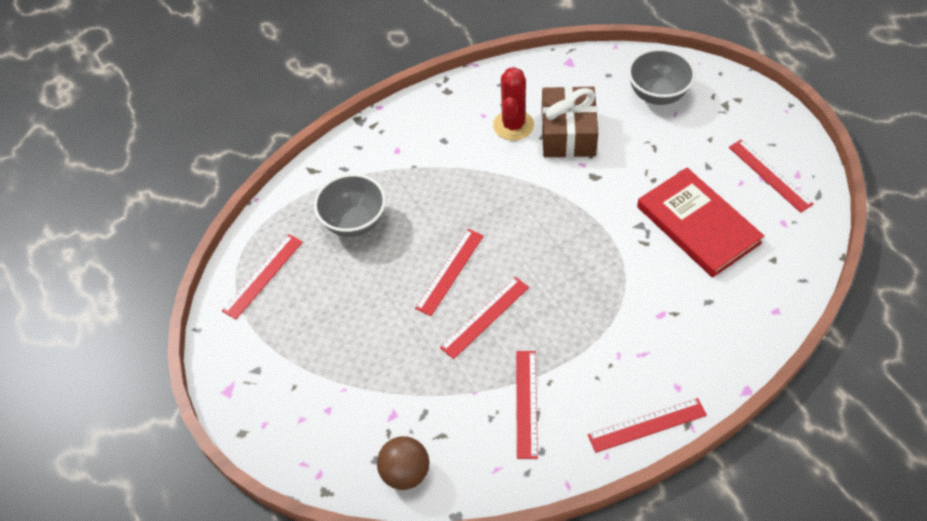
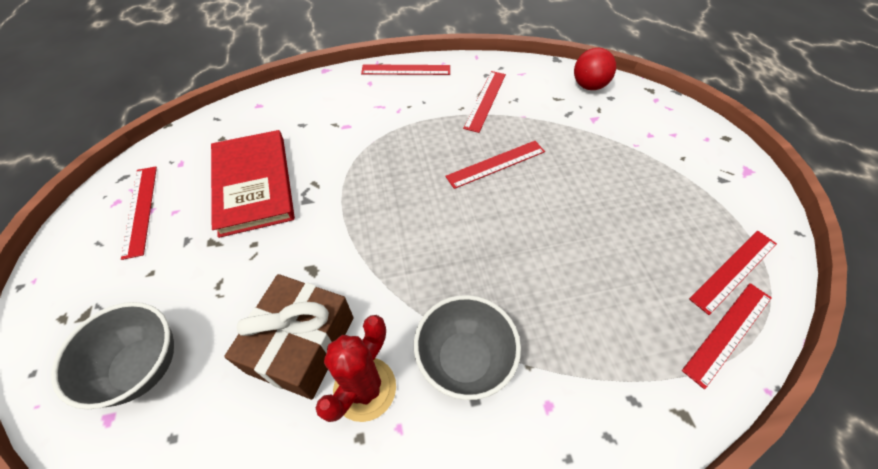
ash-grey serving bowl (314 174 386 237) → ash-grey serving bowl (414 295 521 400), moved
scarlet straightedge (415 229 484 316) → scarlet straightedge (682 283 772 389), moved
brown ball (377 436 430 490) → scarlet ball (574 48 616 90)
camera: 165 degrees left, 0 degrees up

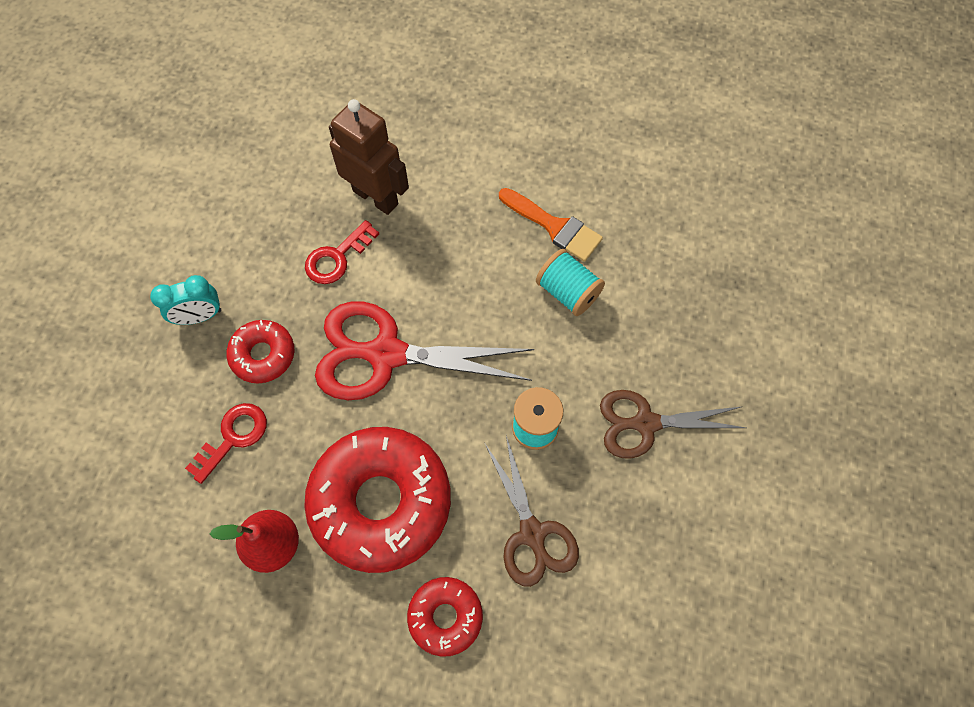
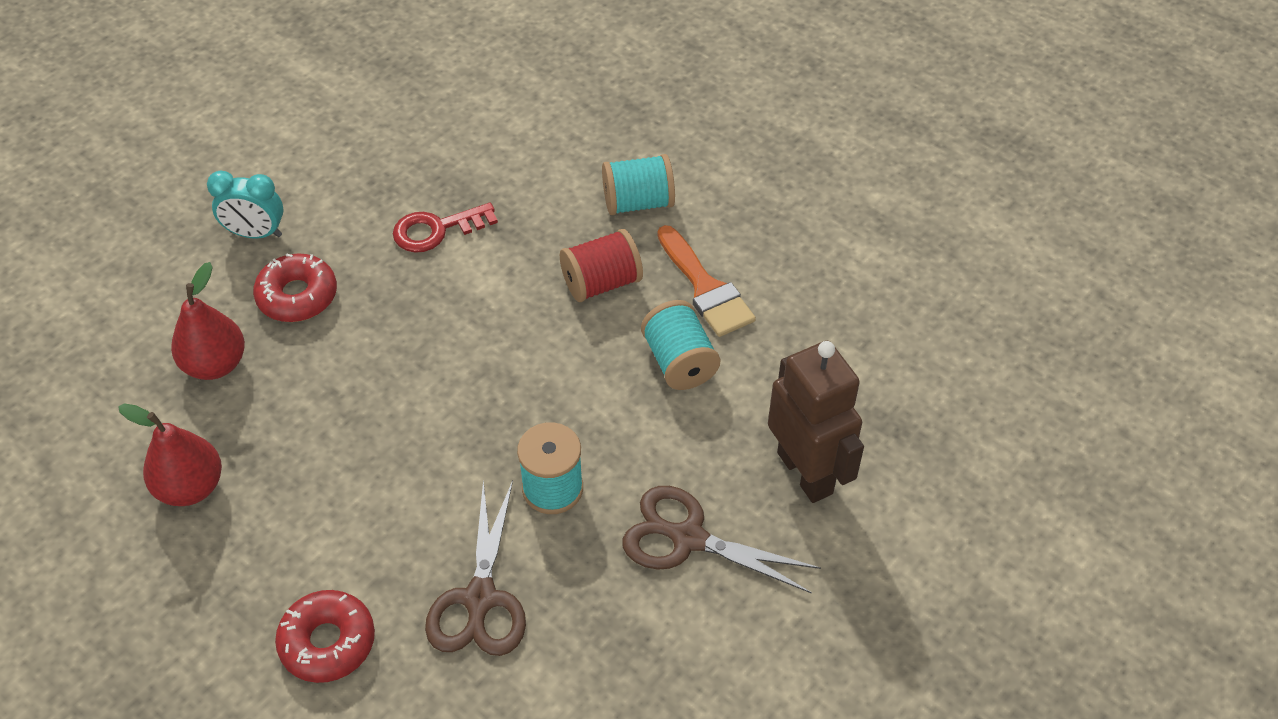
brown toy robot (329 99 409 215) → brown toy robot (768 341 864 503), moved
scarlet scissors (315 301 534 400) → -
scarlet key (185 403 267 484) → scarlet pear fruit (171 262 245 380)
scarlet doughnut (304 427 451 573) → -
- → teal reel of thread (602 154 675 215)
- → scarlet reel of thread (560 229 643 302)
camera: 25 degrees right, 15 degrees down

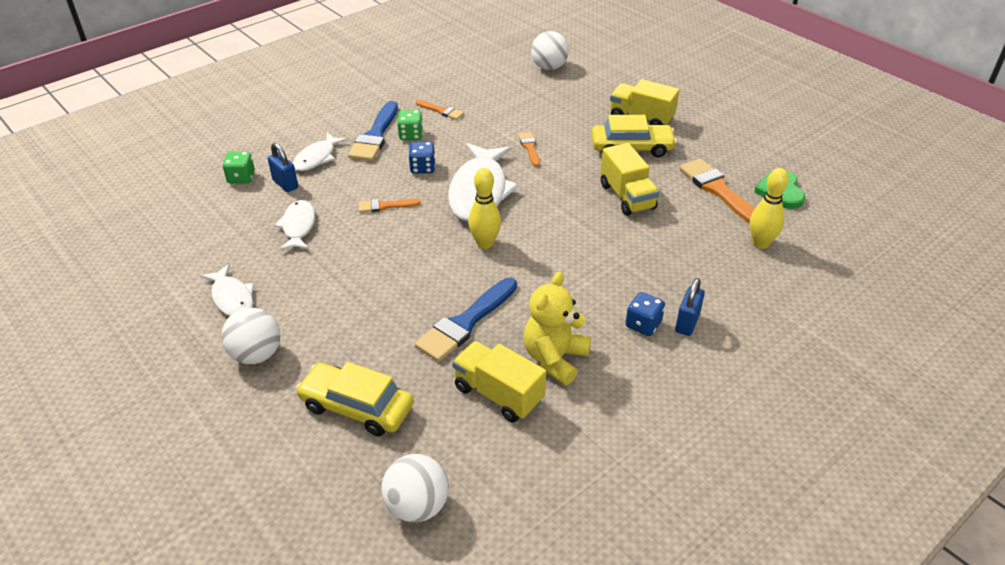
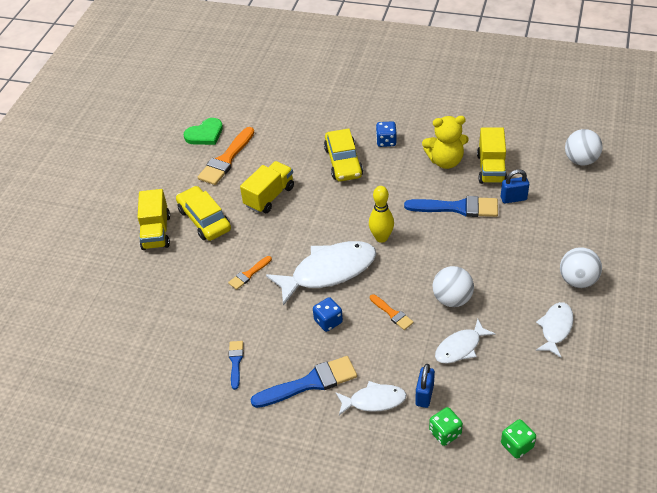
snow-white ball (531 31 569 70) → snow-white ball (433 266 474 307), moved
orange-coloured paintbrush (416 100 464 120) → cobalt paintbrush (229 341 243 390)
green die (397 110 423 140) → green die (501 419 536 459), moved
yellow bowling pin (750 168 789 249) → -
cobalt lock (675 278 705 336) → cobalt lock (501 169 529 204), moved
yellow automobile (296 362 414 436) → yellow automobile (324 129 363 181), moved
camera: 120 degrees left, 5 degrees up

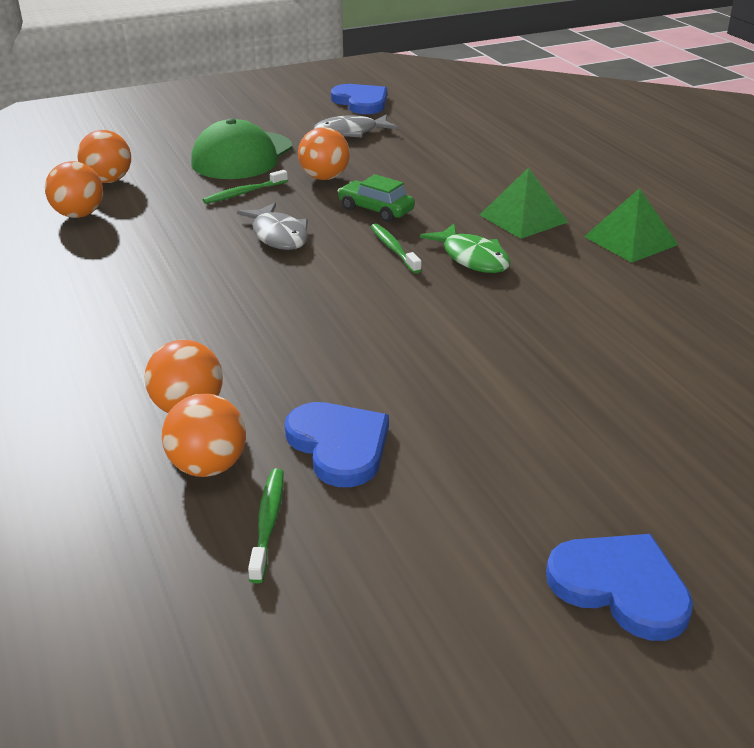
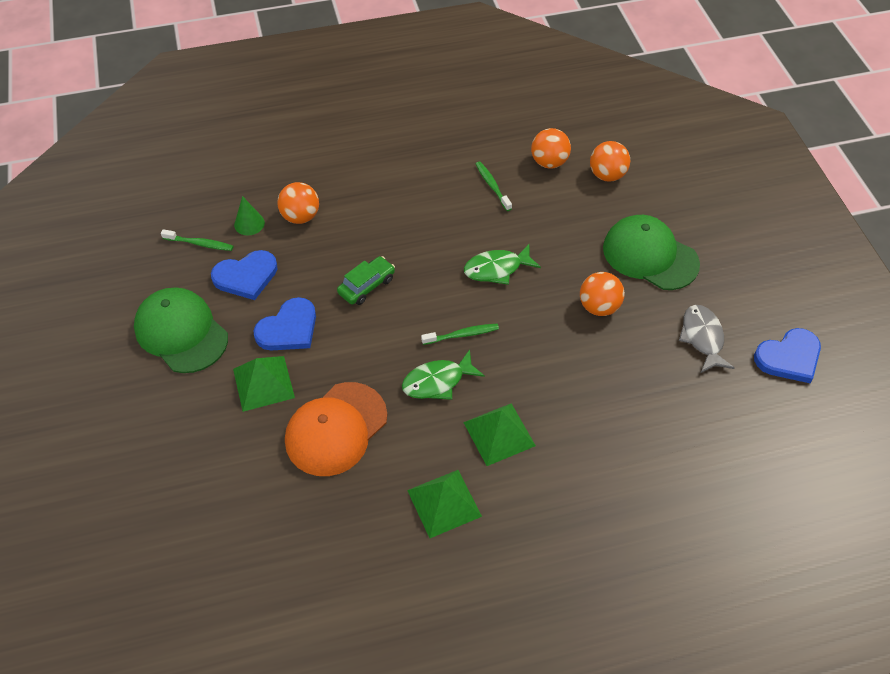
green toothbrush (203 170 288 204) → green toothbrush (476 162 512 211), moved
green automobile (338 174 415 222) → green automobile (337 256 395 305), moved
ash-grey fish figure (237 203 308 250) → green fish figure (464 244 541 285)
orange-coloured ball (162 393 246 477) → green cone (234 196 265 235)
cobalt love heart (546 534 693 641) → cobalt love heart (253 297 316 350), moved
- → green baseball cap (134 287 228 373)
- → green pyramid (233 356 295 412)
- → orange-coloured baseball cap (285 382 387 476)
camera: 100 degrees right, 20 degrees up

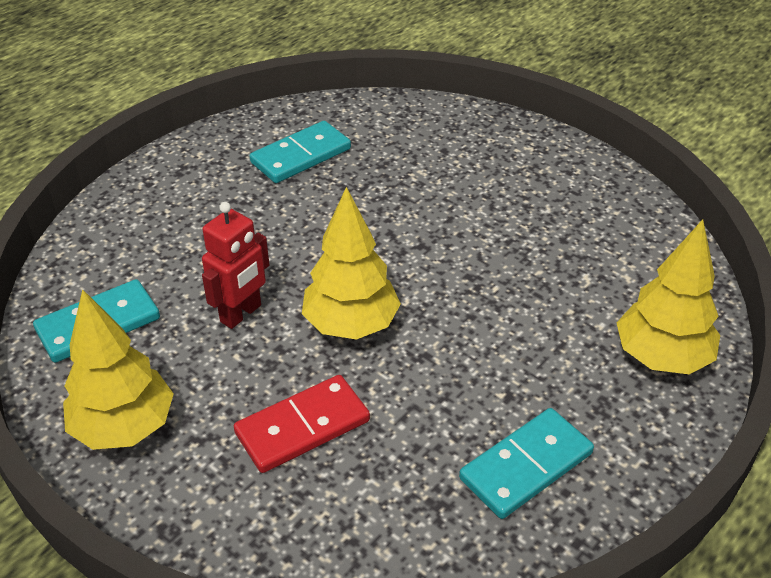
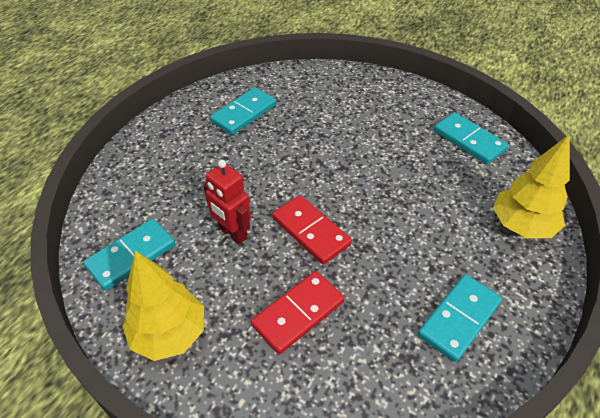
yellow tree (302 187 401 340) → scarlet domino (272 195 352 265)
scarlet toy robot (202 202 269 329) → scarlet toy robot (203 160 251 244), 105 degrees clockwise
- → teal domino (434 112 509 164)
camera: 10 degrees left, 5 degrees up

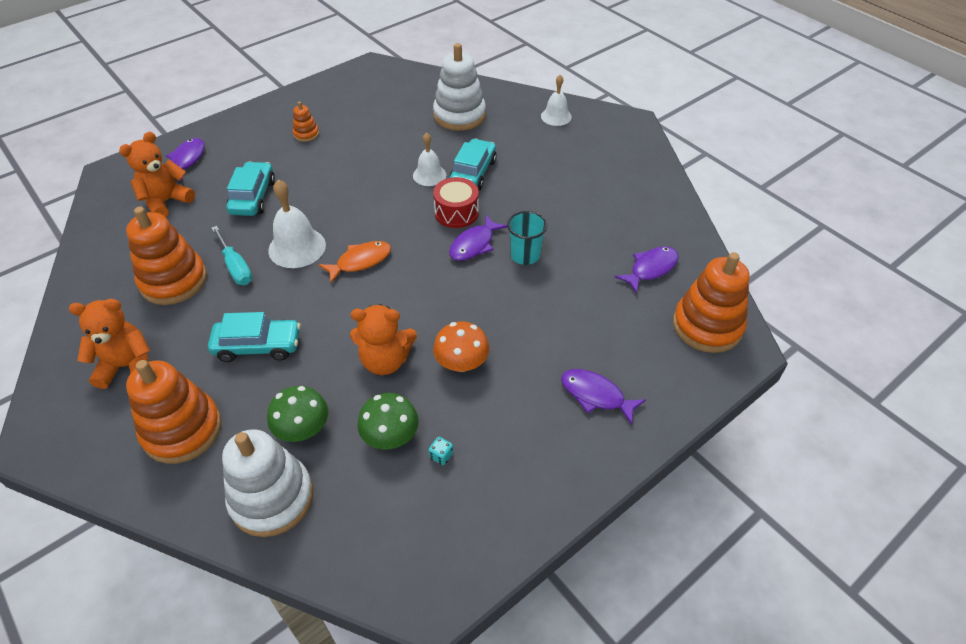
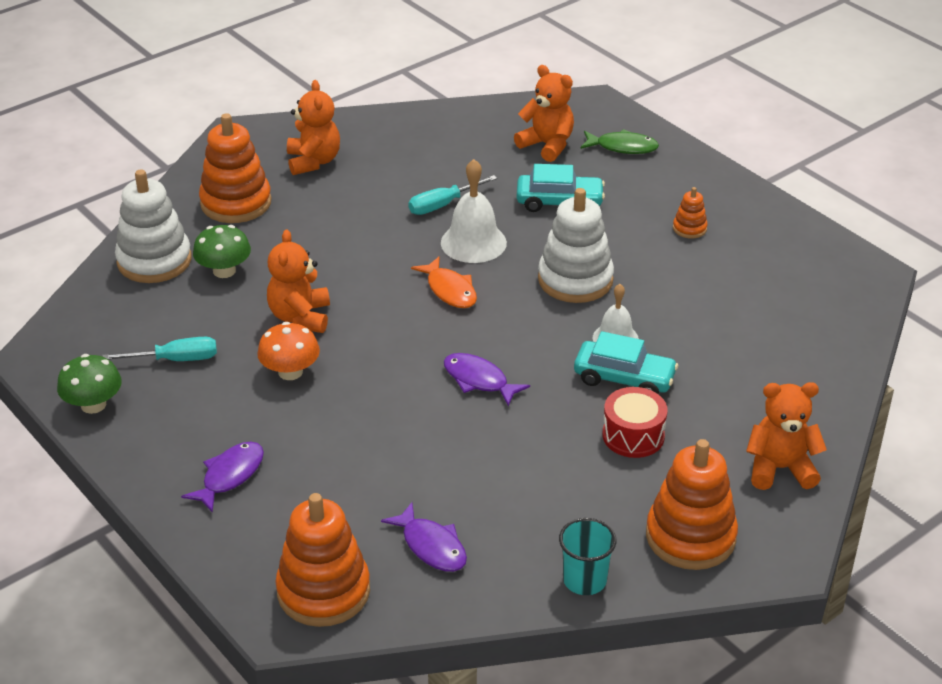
snow-white ring stacker (433 43 486 131) → snow-white ring stacker (538 188 614 303), moved
snow-white hand bell (541 75 572 126) → orange-coloured teddy bear (746 382 827 490)
royal purple fish figure (166 138 205 181) → green fish figure (580 129 659 154)
scarlet drum (433 177 479 228) → scarlet drum (603 387 668 458), moved
orange-coloured ring stacker (126 207 207 305) → orange-coloured ring stacker (646 439 738 570), moved
teal tumbler (507 211 547 265) → teal tumbler (559 518 616 595), moved
teal automobile (208 312 301 362) → -
green fungus (357 393 419 450) → green fungus (57 354 122 414), moved
teal die (429 437 453 465) → teal flat screwdriver (102 337 217 361)
camera: 90 degrees right, 10 degrees down

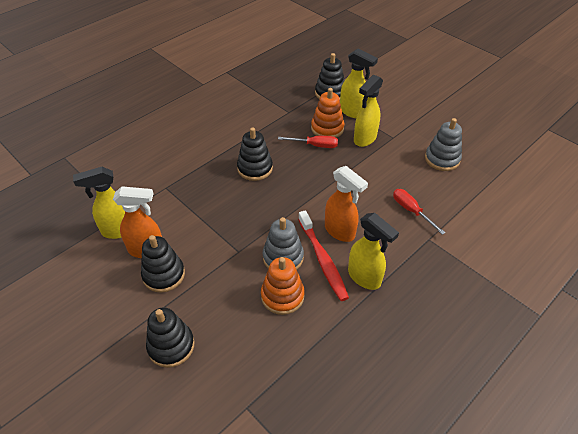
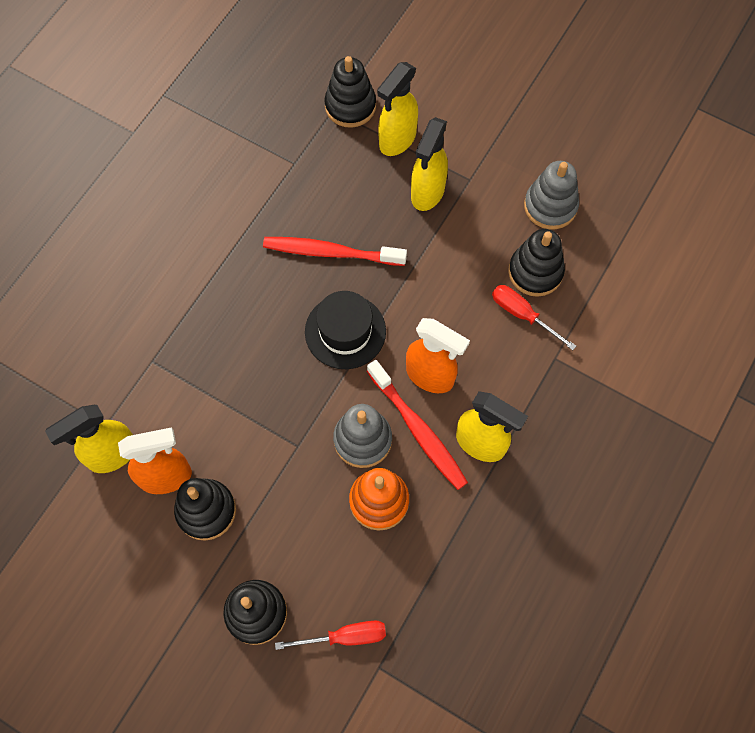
yellow sprayer (340 48 378 118) → yellow sprayer (377 62 418 156), 105 degrees clockwise
orange-coloured ring stacker (311 88 344 138) → -
jet-black ring stacker (237 127 273 181) → jet-black ring stacker (508 229 565 297), moved
scarlet flat screwdriver (278 136 338 148) → scarlet flat screwdriver (275 620 386 650), moved
- → scarlet toothbrush (263 237 407 266)
- → jet-black tall hat (305 291 386 369)
camera: 15 degrees left, 20 degrees up

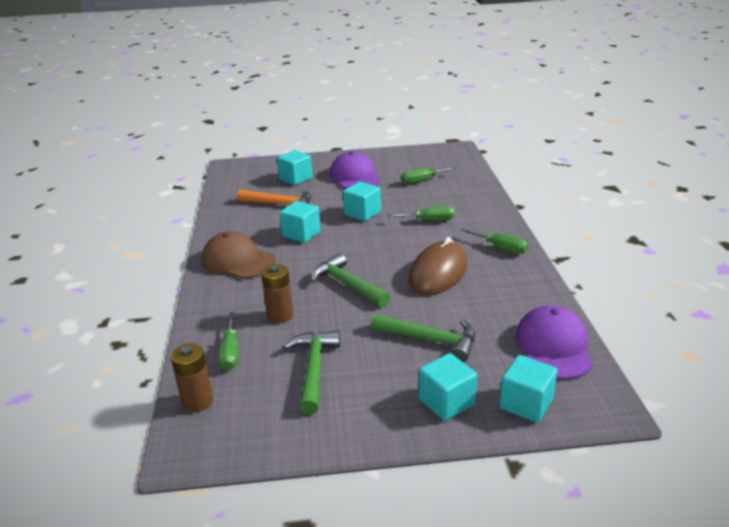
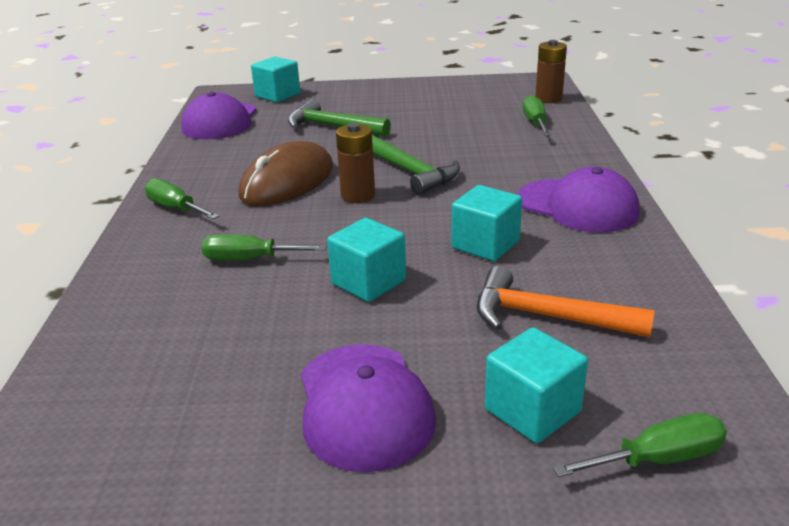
green flat screwdriver (401 167 457 184) → green flat screwdriver (553 413 727 477), moved
brown baseball cap (201 231 276 279) → royal purple baseball cap (517 167 639 233)
brown battery (261 264 293 323) → brown battery (336 123 375 203), moved
green carpenter's hammer (283 330 340 415) → -
teal solid cube (419 353 477 421) → -
camera: 175 degrees left, 0 degrees up

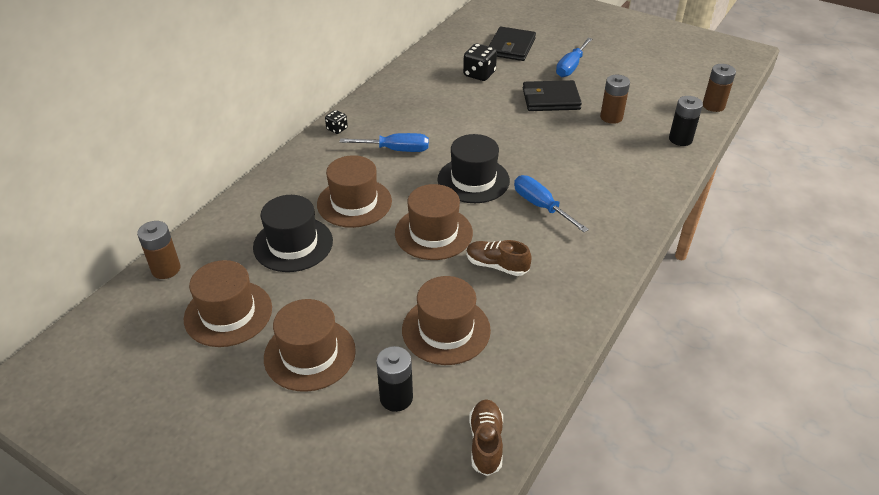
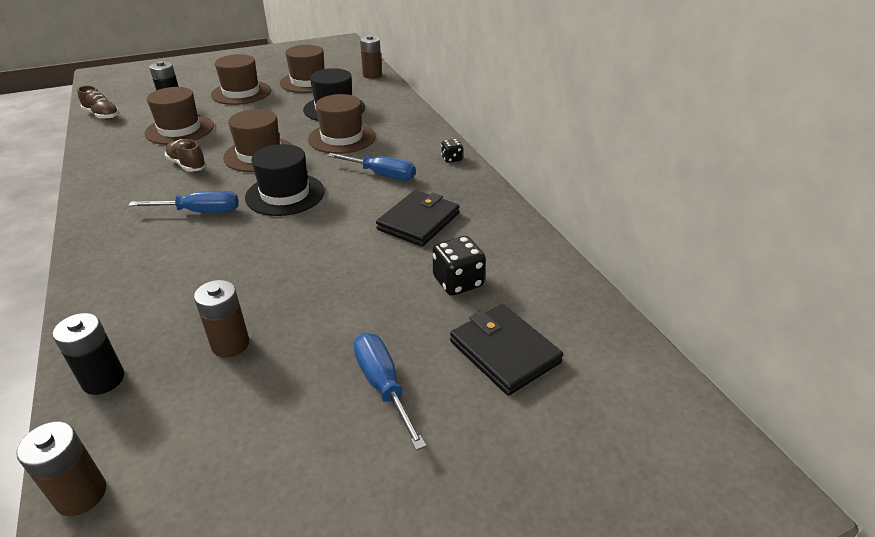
jet-black billfold (523 80 582 111) → jet-black billfold (376 190 460 247), moved
cobalt flat screwdriver (340 133 429 152) → cobalt flat screwdriver (327 153 416 180), 105 degrees counterclockwise
brown lace-up shoe (466 240 532 276) → brown lace-up shoe (165 139 207 172), 105 degrees counterclockwise
camera: 125 degrees right, 5 degrees down

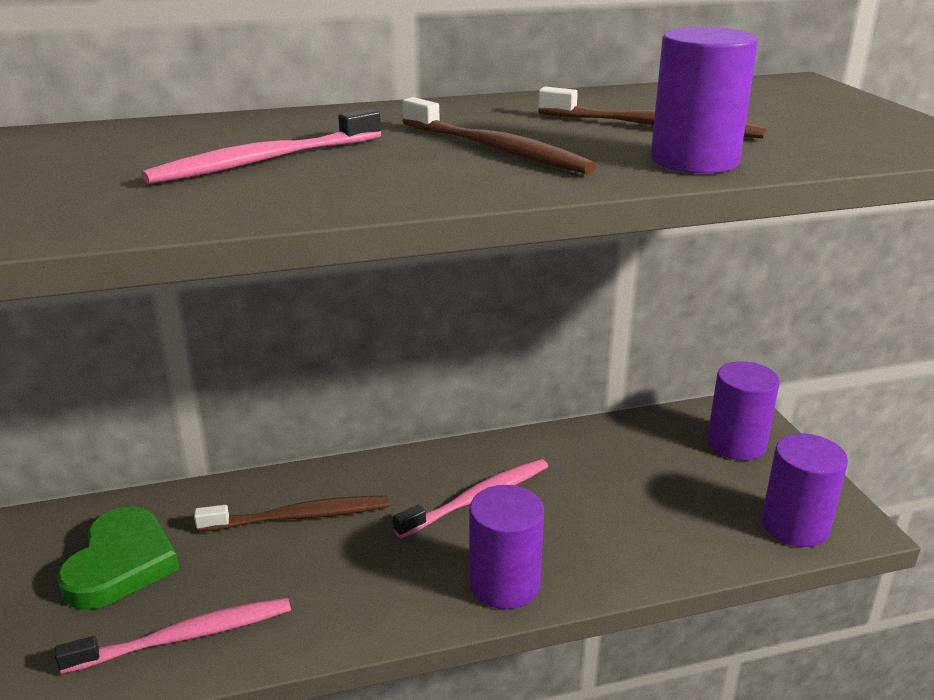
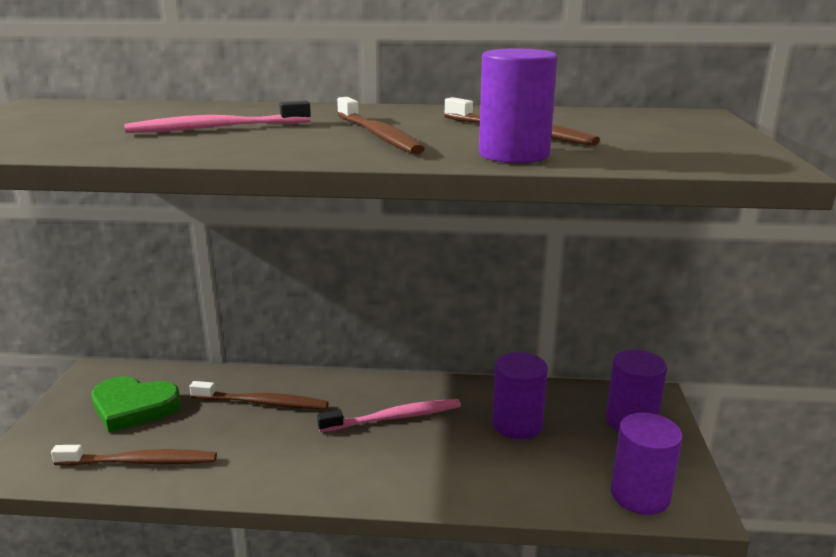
royal purple cylinder (469 485 544 609) → royal purple cylinder (492 352 548 439), moved
green love heart (57 507 179 609) → green love heart (91 376 181 433), 75 degrees clockwise
pink toothbrush (55 597 291 674) → brown toothbrush (51 445 217 466)
camera: 20 degrees right, 5 degrees down

